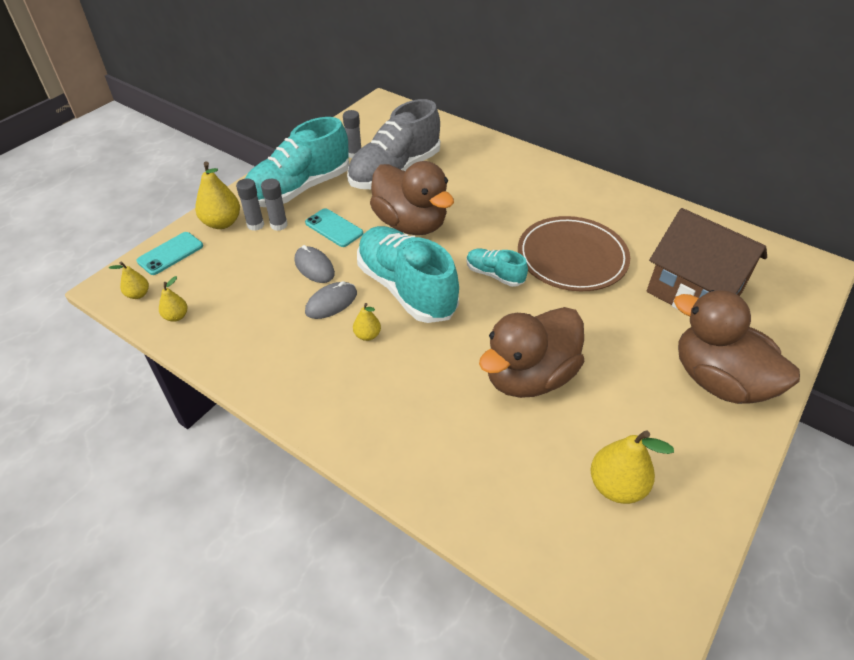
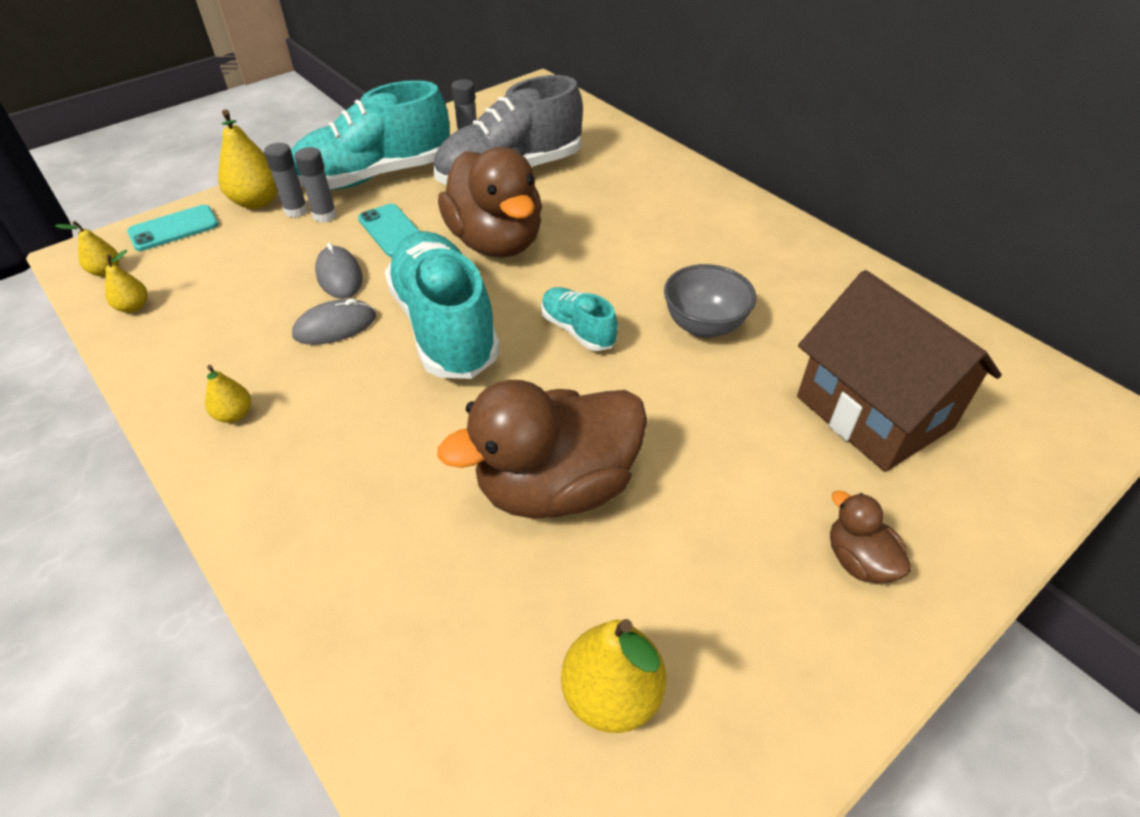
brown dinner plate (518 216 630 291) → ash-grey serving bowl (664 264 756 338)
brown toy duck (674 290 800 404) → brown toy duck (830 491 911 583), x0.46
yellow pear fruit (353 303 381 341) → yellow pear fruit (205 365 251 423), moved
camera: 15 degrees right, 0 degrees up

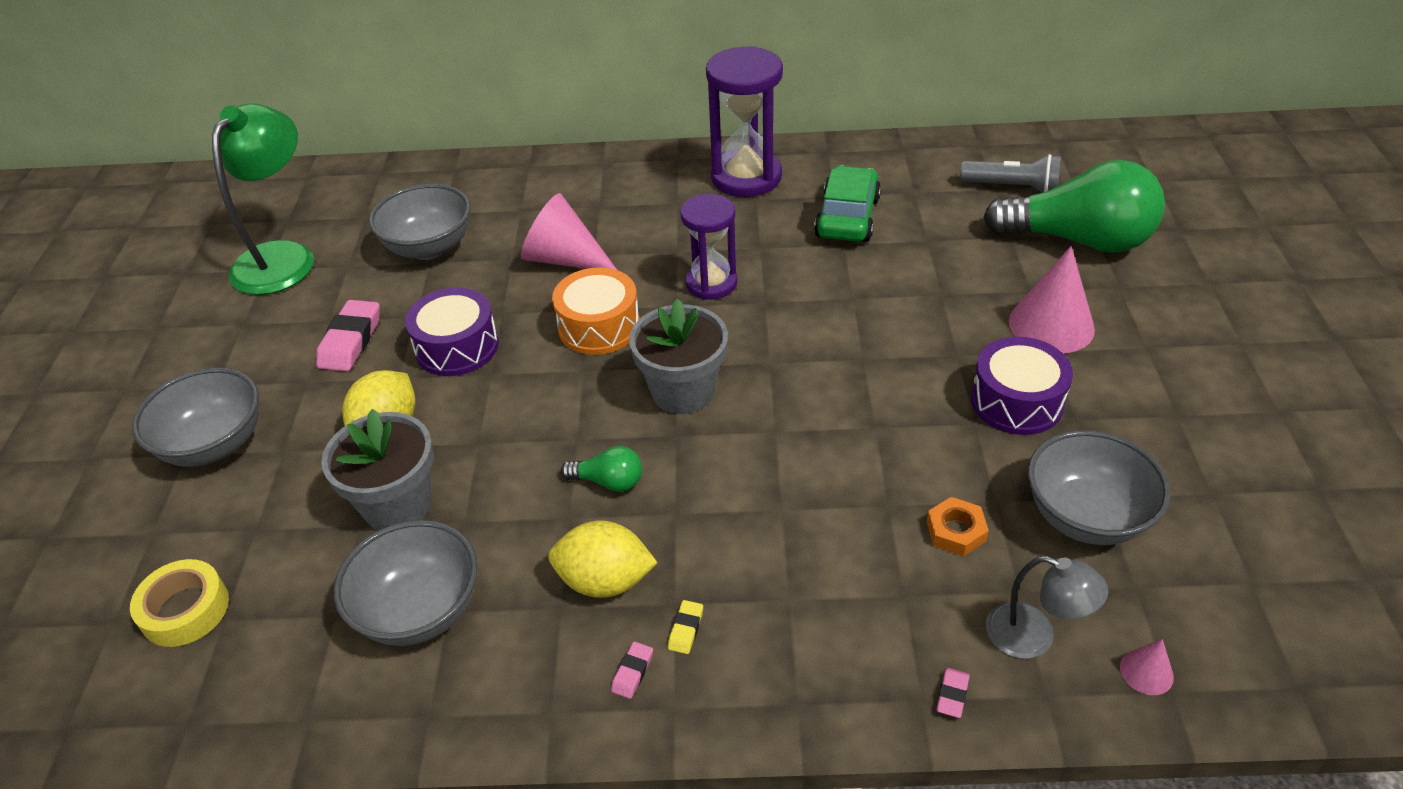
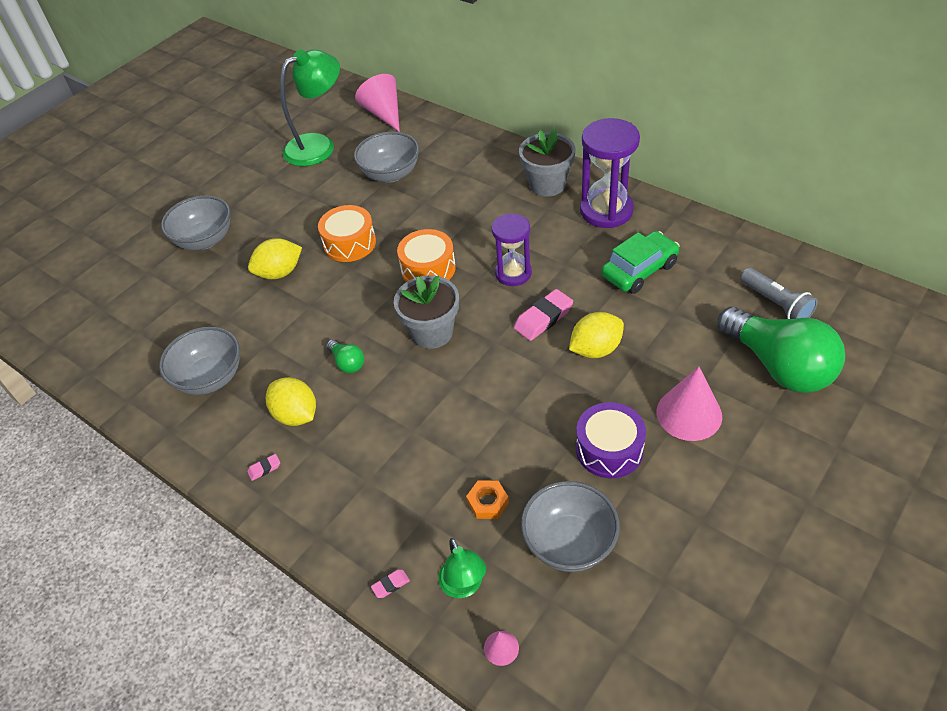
pink cone (521 193 617 270) → pink cone (355 74 400 132), moved
royal purple drum (405 287 499 376) → orange-coloured drum (318 205 376 262)
pink pencil eraser (316 300 380 372) → pink pencil eraser (514 289 573 341), moved
ash-grey flower pot (321 409 434 530) → ash-grey flower pot (519 129 576 197), moved
ash-grey lamp (986 556 1109 659) → green lamp (438 538 486 598)
yellow roll of tape (130 559 229 647) → -
yellow pencil eraser (668 600 703 654) → -
- → yellow lemon (569 312 624 358)
camera: 40 degrees right, 5 degrees up

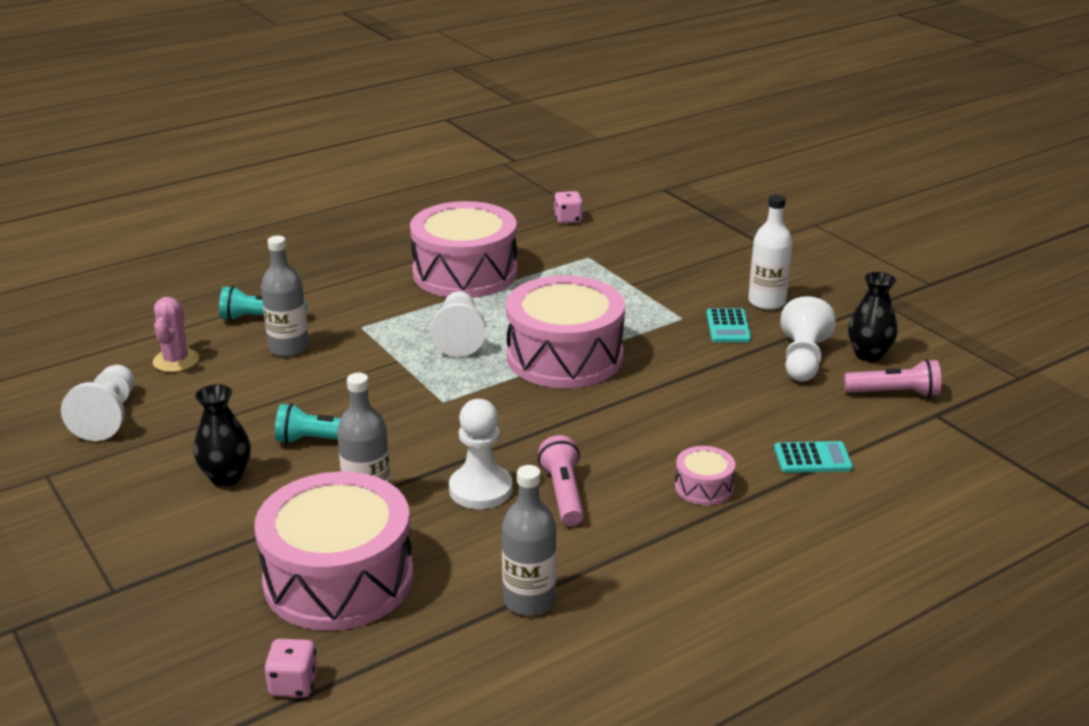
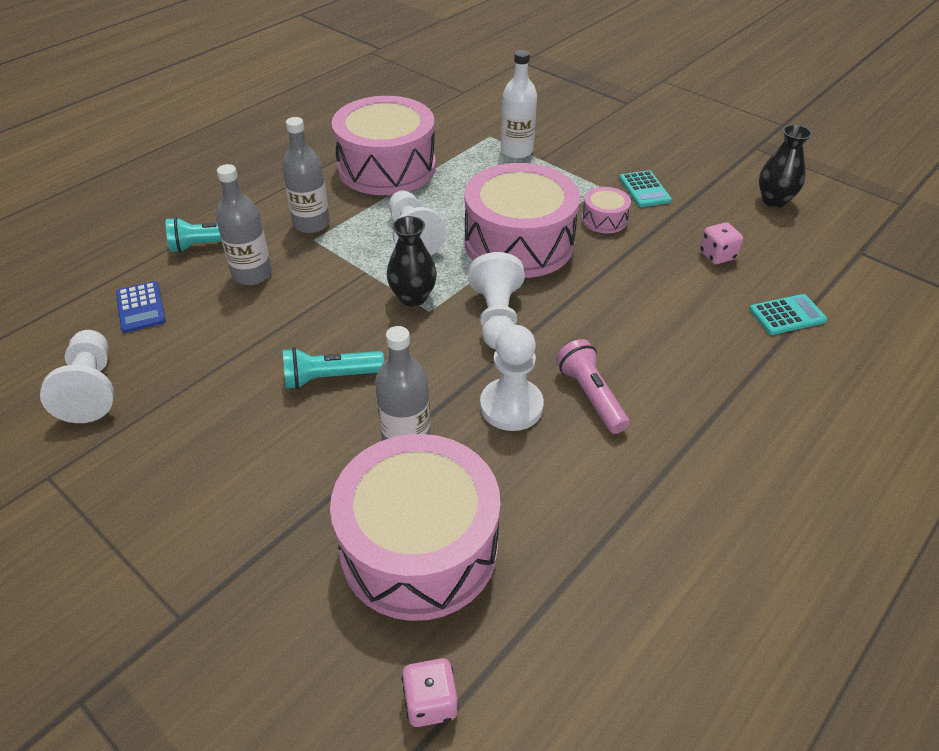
pink die (554 191 583 224) → pink die (700 222 743 264), moved
snow-white bottle (748 194 793 310) → snow-white bottle (501 50 537 159), moved
snow-white game pawn (780 296 836 382) → snow-white game pawn (468 252 525 349), moved
pink prickly plant (153 297 199 372) → cobalt calculator (116 281 166 333)
pink torch (844 359 941 397) → -
jet-black vase (193 384 251 487) → jet-black vase (387 216 437 307), moved
pink drum (675 446 735 505) → pink drum (582 187 631 233), moved
ash-grey bottle (502 465 557 616) → ash-grey bottle (282 117 330 233), moved
camera: 15 degrees left, 15 degrees up

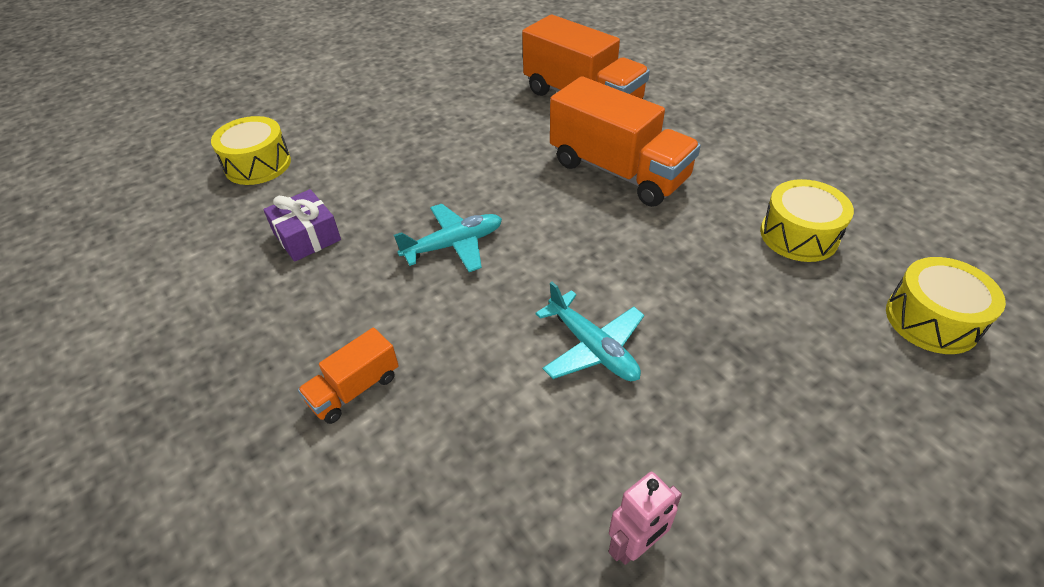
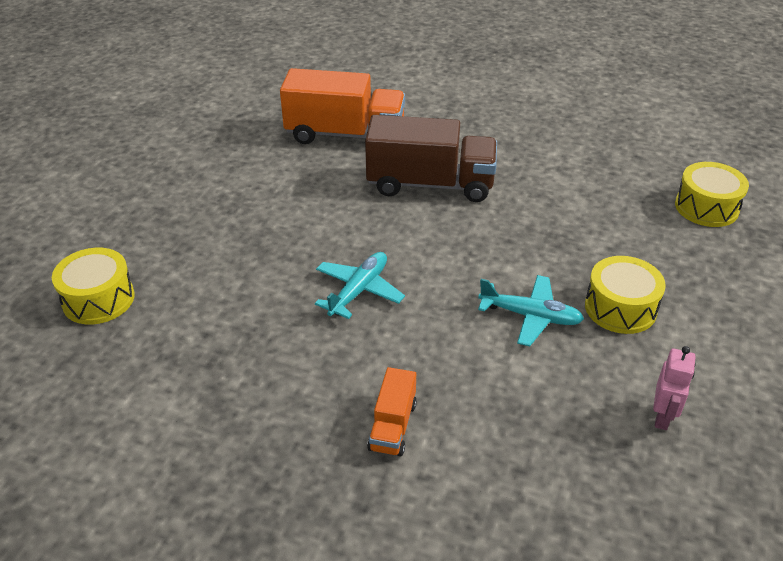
orange-coloured truck (550 76 701 207) → brown truck (365 115 497 202)
yellow drum (760 179 854 262) → yellow drum (585 256 666 334), moved
royal purple gift (263 189 341 262) → -
camera: 35 degrees left, 5 degrees down

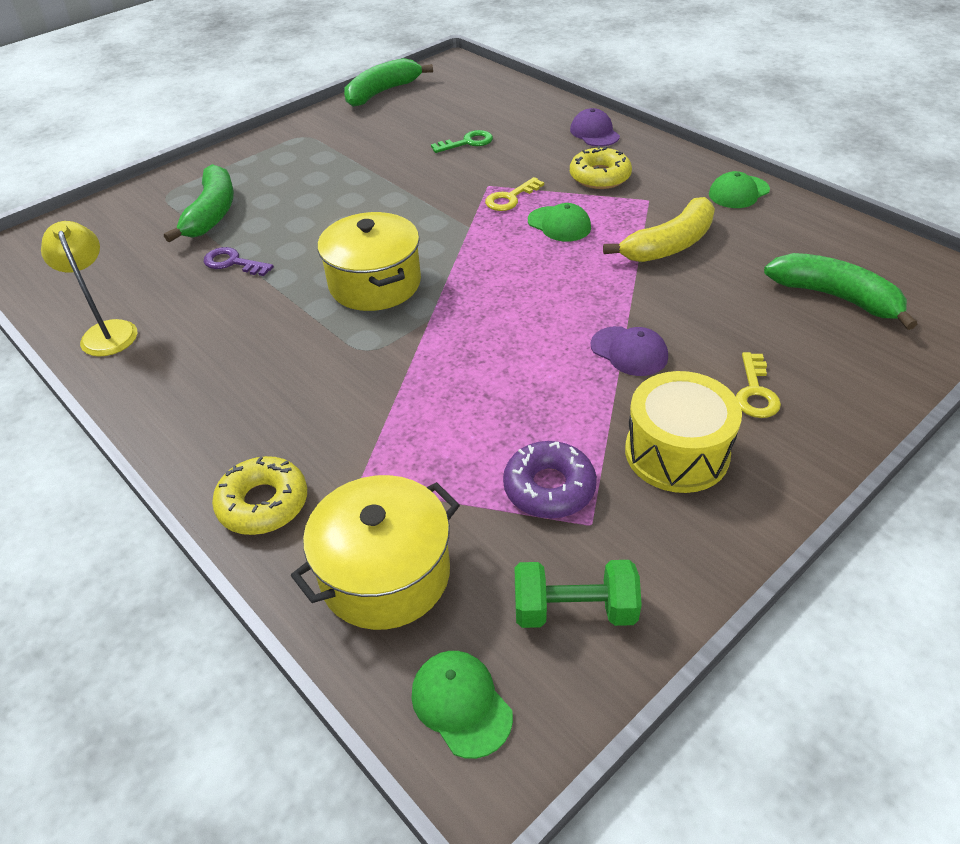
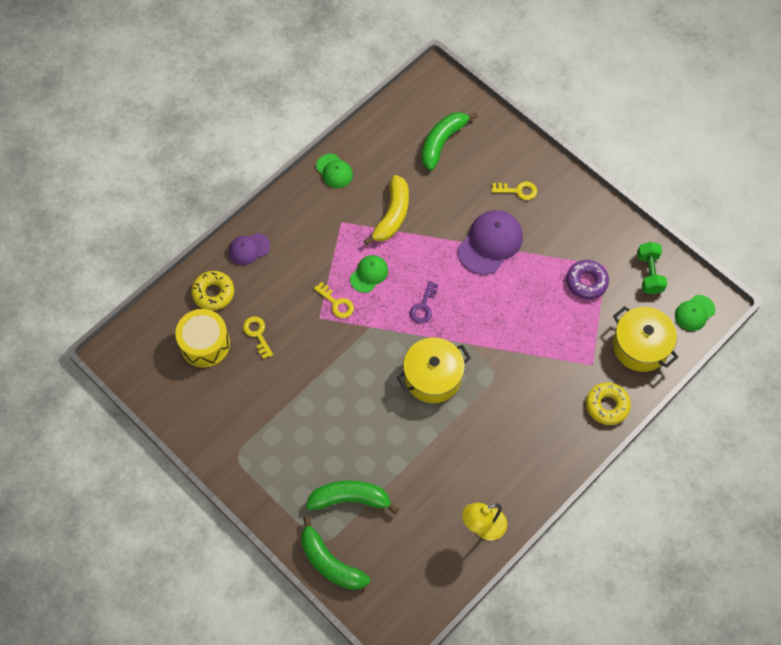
green toy banana (344 58 433 107) → green toy banana (301 516 370 590), moved
green key (431 130 493 153) → yellow key (243 317 273 359)
yellow doughnut (570 146 632 189) → yellow doughnut (191 271 234 311), moved
yellow toy banana (603 197 715 262) → yellow toy banana (364 175 409 245), 60 degrees clockwise
royal purple key (204 247 274 276) → royal purple key (410 281 438 324), moved
royal purple baseball cap (591 326 668 376) → royal purple baseball cap (458 210 523 275), x1.74
yellow drum (625 371 742 493) → yellow drum (175 309 230 367), moved
camera: 95 degrees left, 20 degrees up

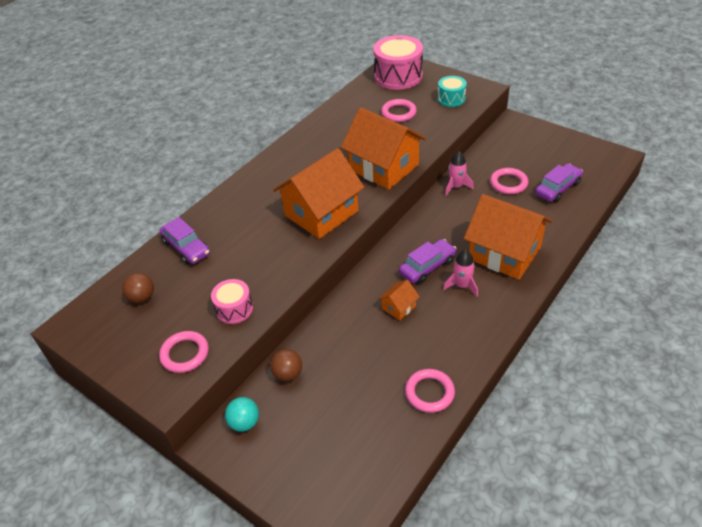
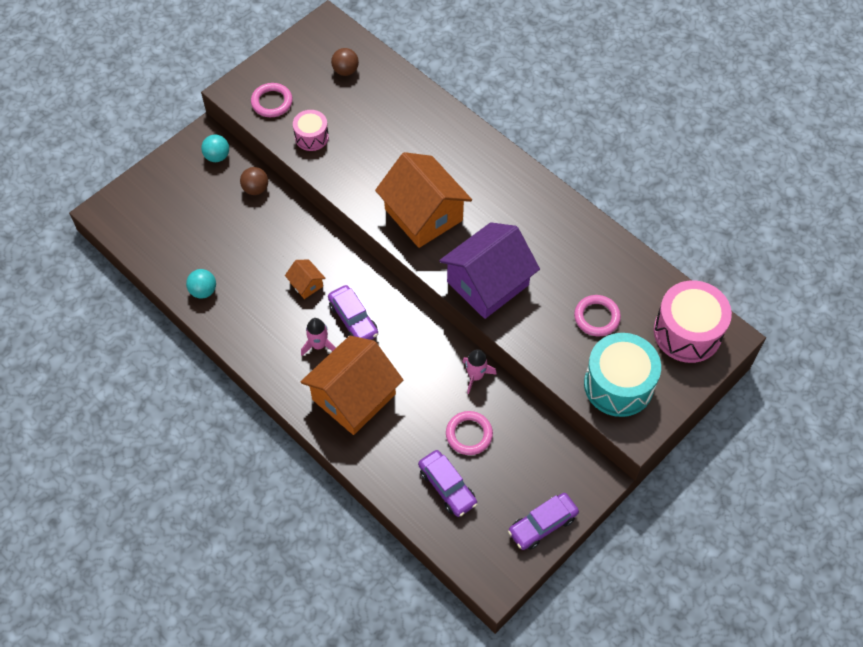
teal drum (438 76 467 107) → teal drum (584 333 661 417), x1.82
orange-coloured cottage (341 107 426 190) → royal purple cottage (439 222 540 319)
royal purple automobile (159 217 210 264) → royal purple automobile (508 493 579 550), moved
pink ring (405 369 455 413) → teal ball (186 269 216 298)
camera: 95 degrees right, 15 degrees up

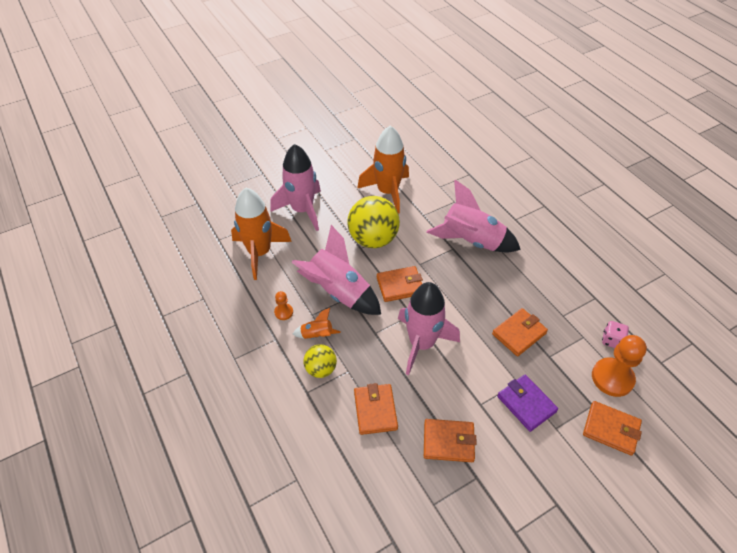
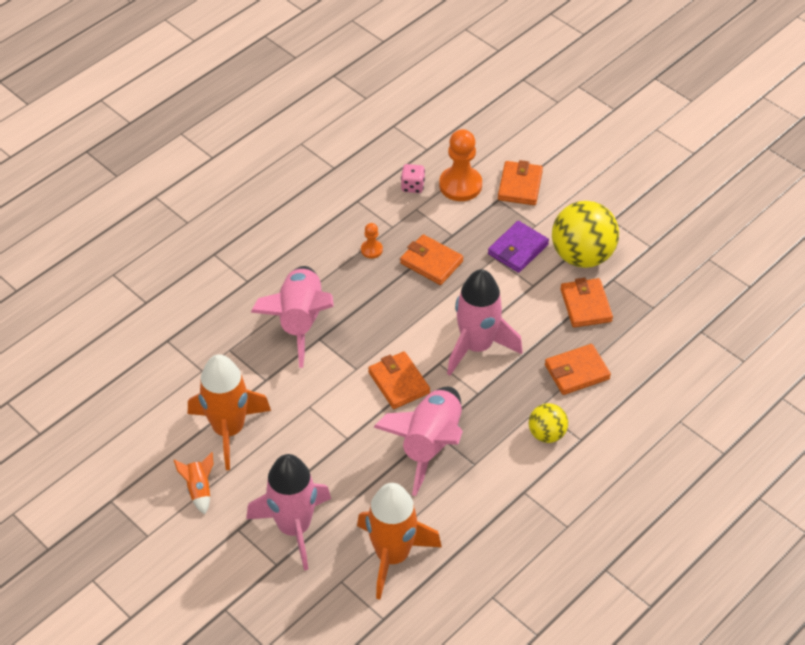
yellow ball (347 196 400 248) → yellow ball (552 201 619 268), moved
orange-coloured game pawn (274 291 293 320) → orange-coloured game pawn (361 223 383 258), moved
orange-coloured toy rocket (293 308 341 339) → orange-coloured toy rocket (174 452 214 515), moved
camera: 105 degrees left, 0 degrees up

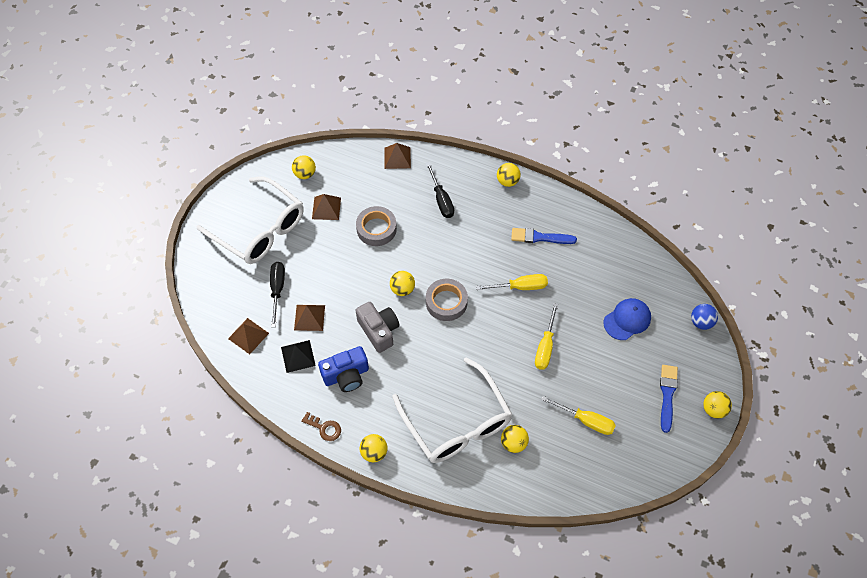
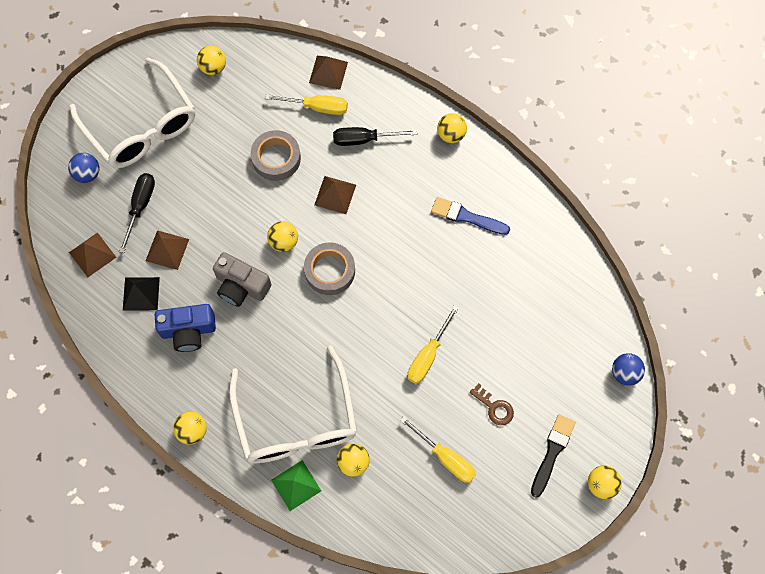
jet-black flat screwdriver (426 162 454 218) → jet-black flat screwdriver (333 127 417 146), 90 degrees clockwise
brown pyramid (312 194 341 220) → brown pyramid (314 176 356 214), moved
yellow flat screwdriver (476 274 548 290) → yellow flat screwdriver (265 94 348 115), moved
cobalt baseball cap (603 298 651 340) → -
ash-grey compact camera (355 302 400 353) → ash-grey compact camera (213 252 271 307), 135 degrees clockwise
cobalt paintbrush (660 365 678 433) → jet-black paintbrush (531 414 576 498)
brown key (301 412 341 441) → brown key (470 383 514 425), moved
- → cobalt ball (68 153 99 183)
- → green pyramid (271 460 321 511)
camera: 15 degrees right, 10 degrees up

